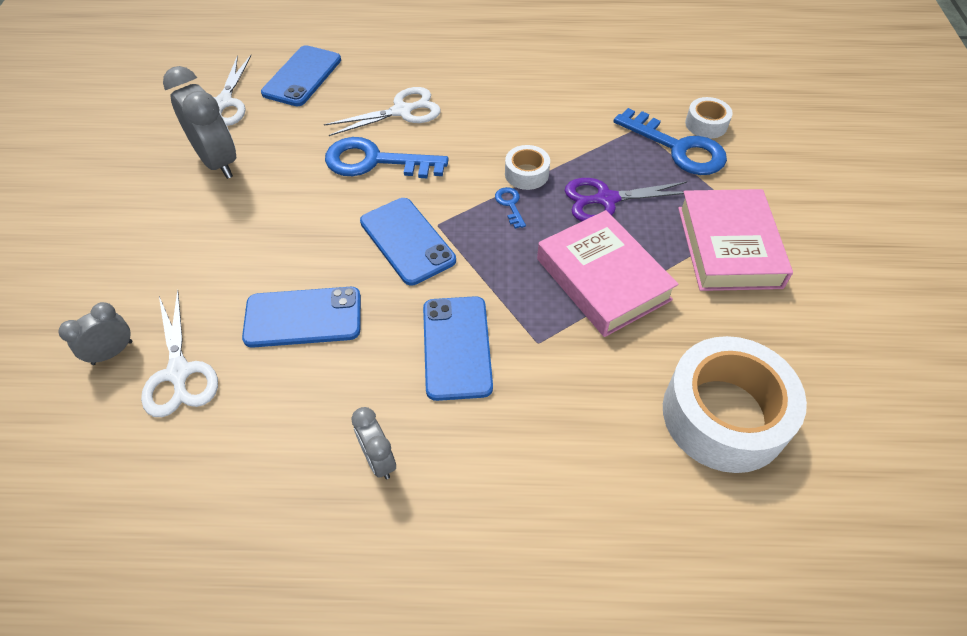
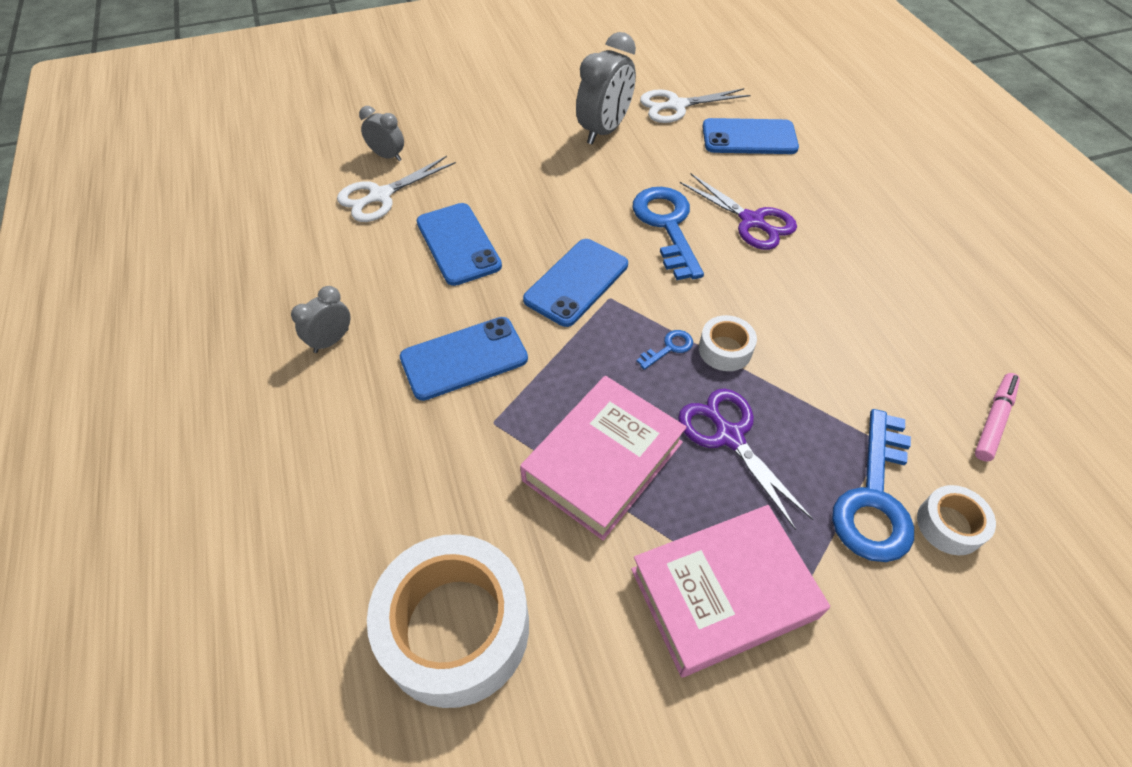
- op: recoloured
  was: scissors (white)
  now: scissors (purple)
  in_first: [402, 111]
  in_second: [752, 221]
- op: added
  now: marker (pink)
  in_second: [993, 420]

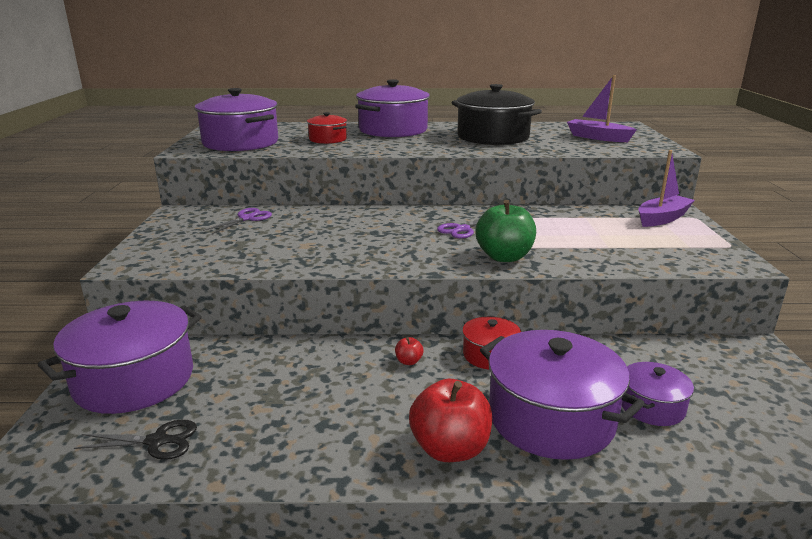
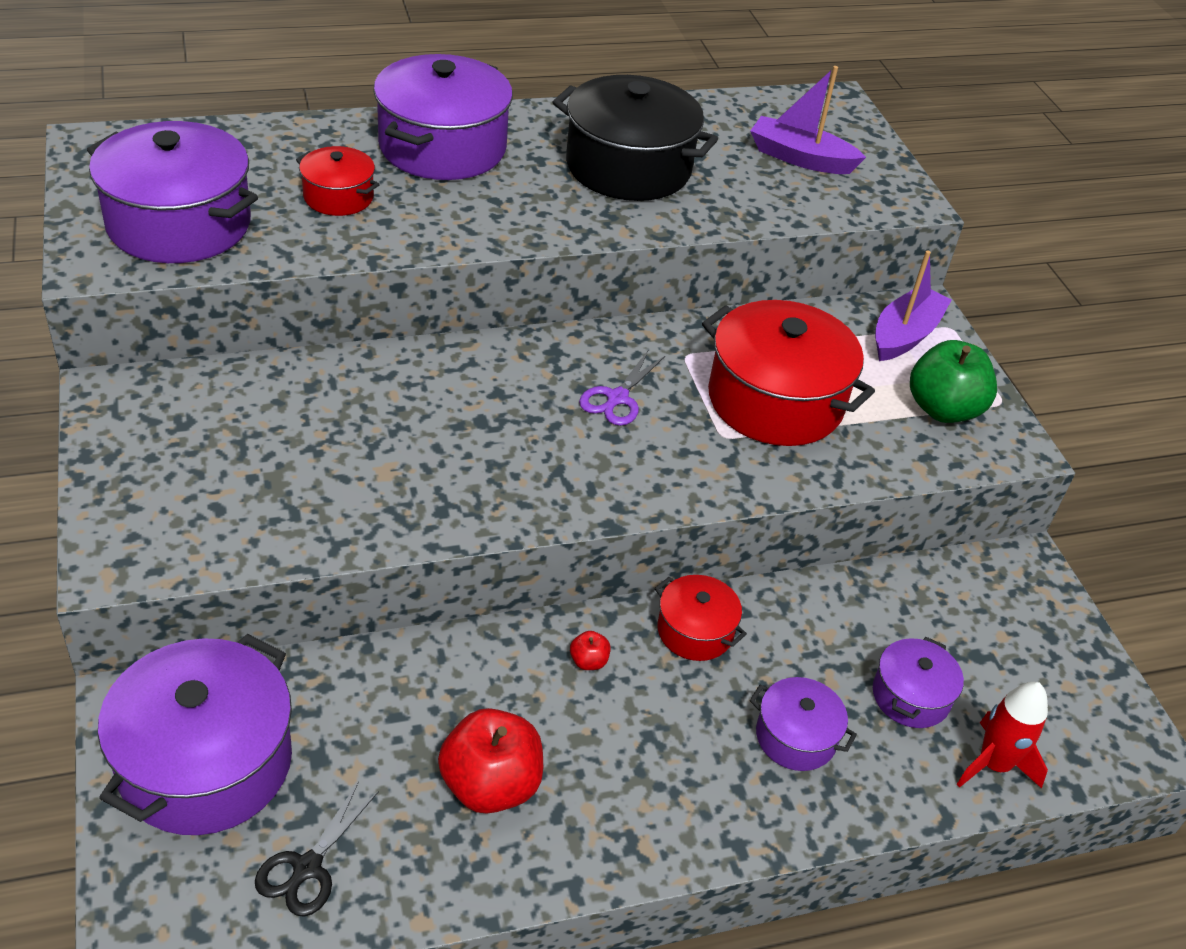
- op: moved
  was: apple (green)
  in_first: [504, 257]
  in_second: [943, 409]
- op: removed
  was: scissors (purple)
  in_first: [247, 218]
- op: resized
  was: pot (purple)
  in_first: [551, 418]
  in_second: [796, 737]
  ratio: 0.52
- op: moved
  was: apple (red)
  in_first: [450, 449]
  in_second: [490, 785]
- op: turned
  was: scissors (black)
  in_first: [158, 441]
  in_second: [307, 868]
  clockwise: 135
- op: added
  now: pot (red)
  in_second: [775, 400]
- op: added
  now: rocket (red)
  in_second: [993, 764]

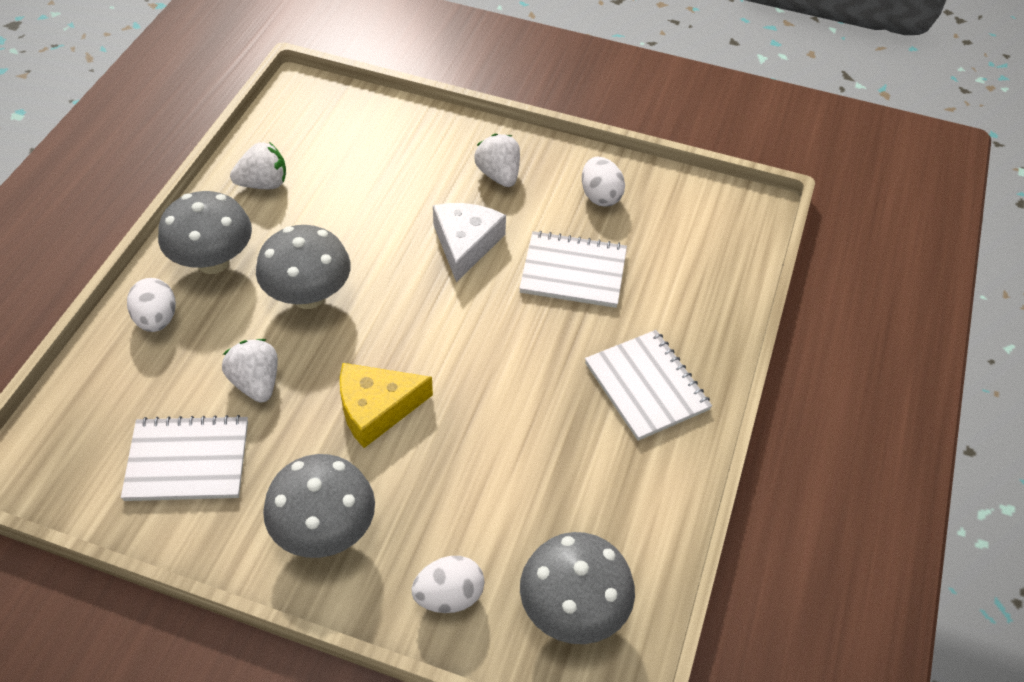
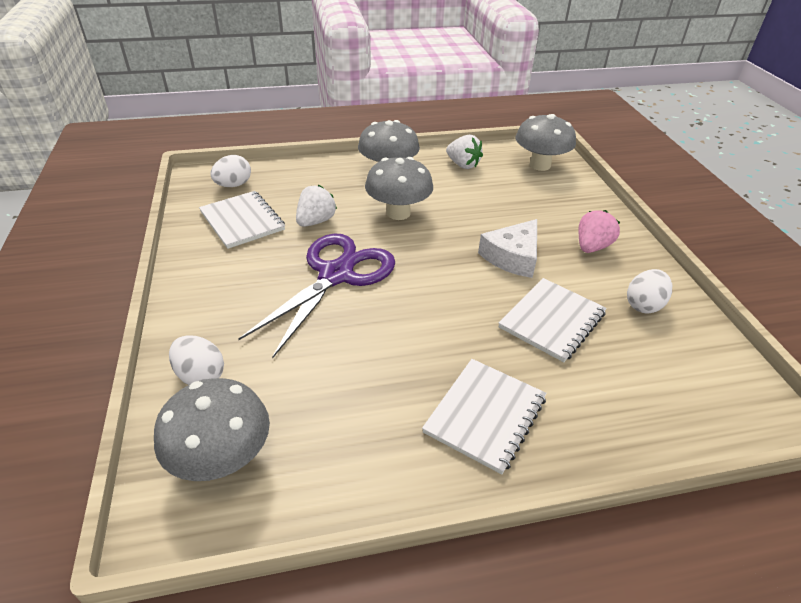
- op: recoloured
  was: strawberry (white)
  now: strawberry (pink)
  in_first: [499, 175]
  in_second: [592, 247]
- op: turned
  was: cheese (white)
  in_first: [465, 244]
  in_second: [512, 257]
  clockwise: 150
- op: turned
  was: notebook (white)
  in_first: [573, 271]
  in_second: [552, 320]
  clockwise: 60
- op: moved
  was: egg (white)
  in_first: [157, 320]
  in_second: [233, 185]
- op: replaced
  was: cheese (yellow)
  now: scissors (purple)
  in_first: [376, 408]
  in_second: [336, 275]
- op: moved
  was: mushroom (grey)
  in_first: [325, 531]
  in_second: [540, 165]

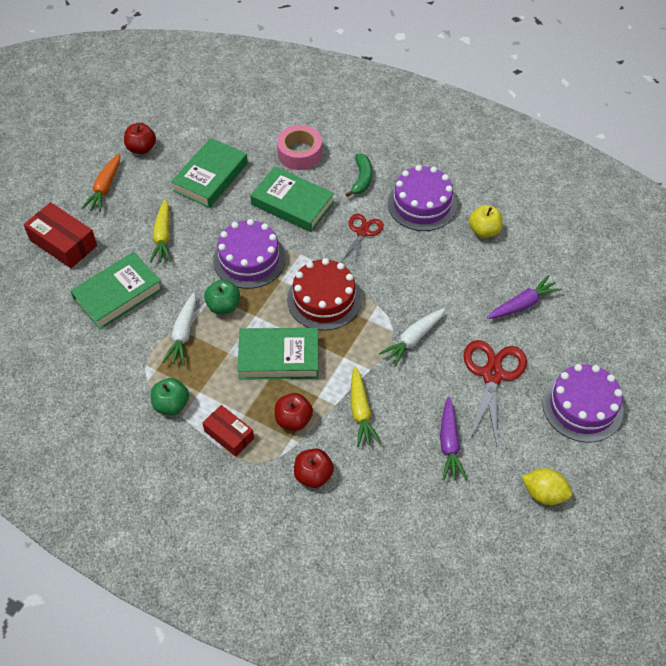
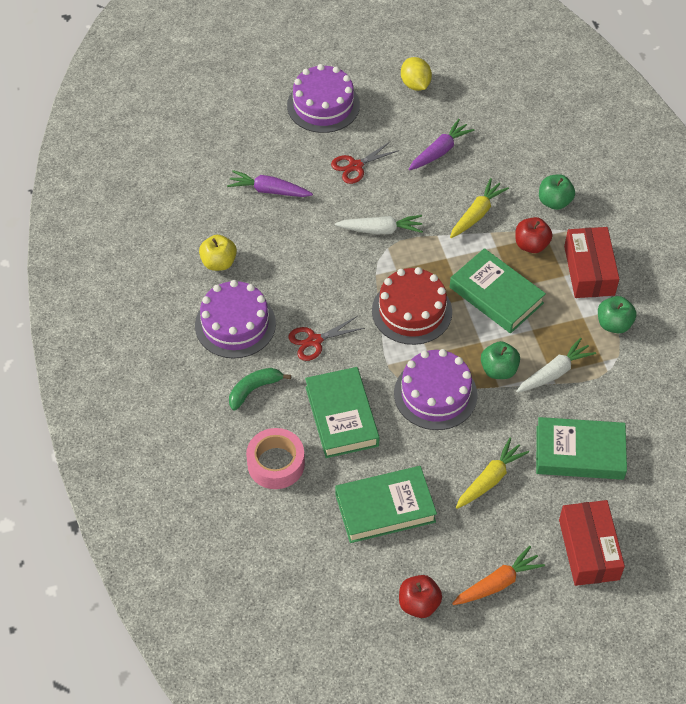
- op: resized
  was: scissors (red)
  in_first: [492, 375]
  in_second: [355, 166]
  ratio: 0.62
- op: resized
  was: box (red)
  in_first: [229, 434]
  in_second: [589, 270]
  ratio: 1.54
- op: recoloured
  was: apple (red)
  now: apple (green)
  in_first: [313, 475]
  in_second: [554, 202]

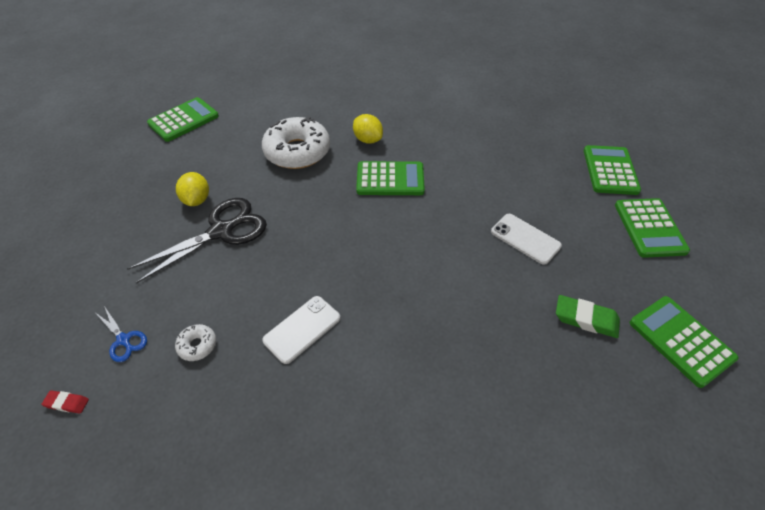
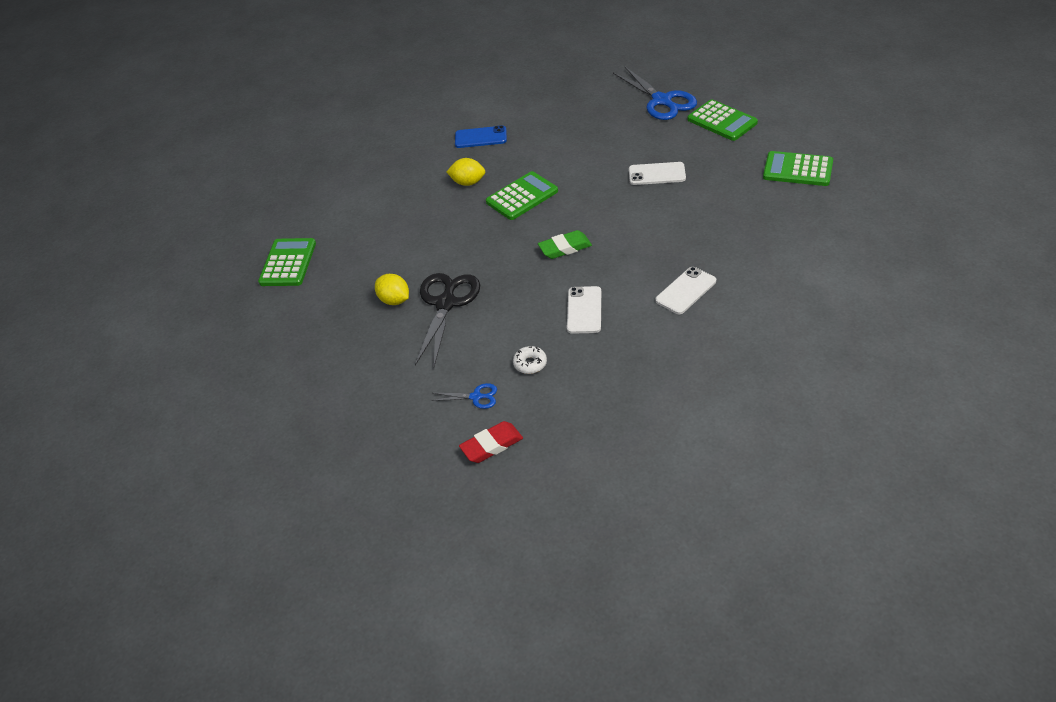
- op: removed
  was: donut (white)
  in_first: [297, 151]
- op: replaced
  was: calculator (green)
  now: scissors (blue)
  in_first: [610, 170]
  in_second: [662, 101]
- op: moved
  was: eraser (green)
  in_first: [586, 319]
  in_second: [565, 248]
- op: resized
  was: eraser (red)
  in_first: [67, 403]
  in_second: [491, 445]
  ratio: 1.8
- op: added
  now: phone (blue)
  in_second: [480, 137]
- op: added
  now: phone (white)
  in_second: [685, 291]

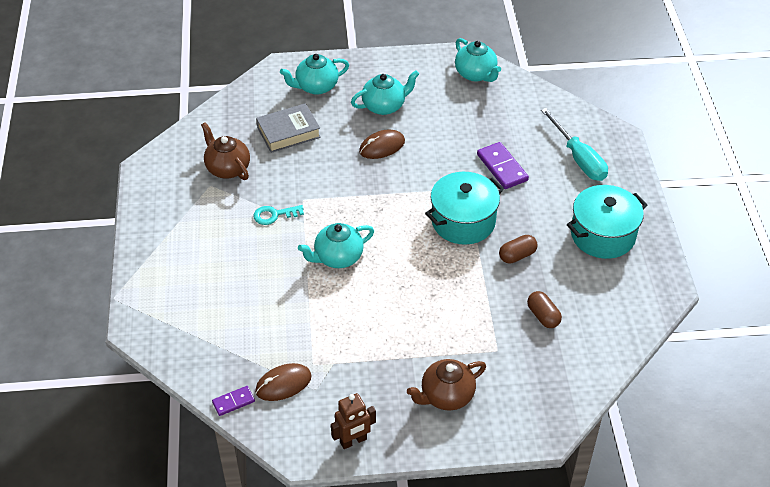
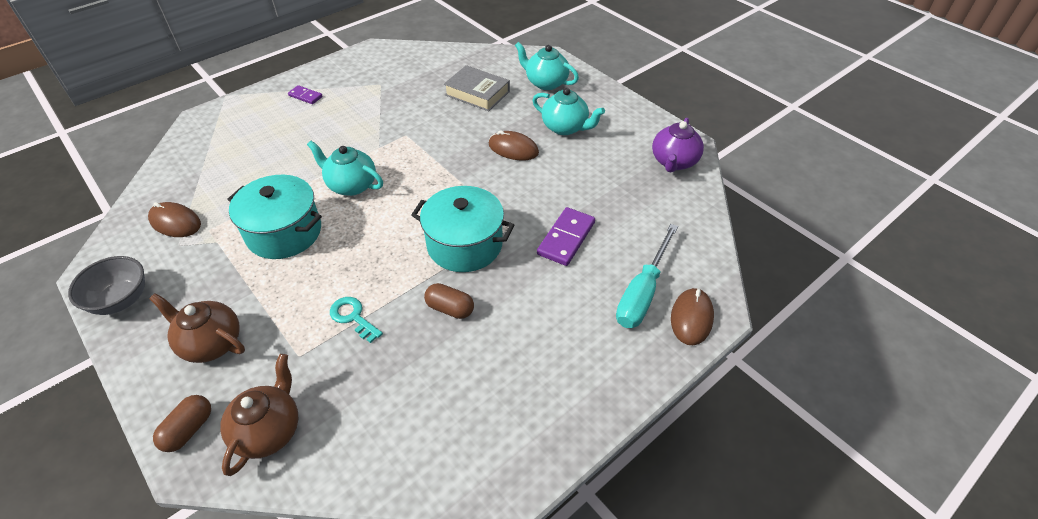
- op: recoloured
  was: teapot (turquoise)
  now: teapot (purple)
  in_first: [476, 74]
  in_second: [674, 162]
- op: moved
  was: teapot (brown)
  in_first: [227, 168]
  in_second: [269, 430]
- op: moved
  was: pot (turquoise)
  in_first: [602, 235]
  in_second: [284, 232]
- op: moved
  was: key (turquoise)
  in_first: [274, 215]
  in_second: [353, 317]
- op: moved
  was: capsule (brown)
  in_first: [543, 316]
  in_second: [189, 429]
- op: moved
  was: domino (purple)
  in_first: [233, 402]
  in_second: [305, 96]
- op: replaced
  was: robot (brown)
  now: bowl (grey)
  in_first: [353, 441]
  in_second: [121, 300]
- op: added
  now: mouse (brown)
  in_second: [691, 318]

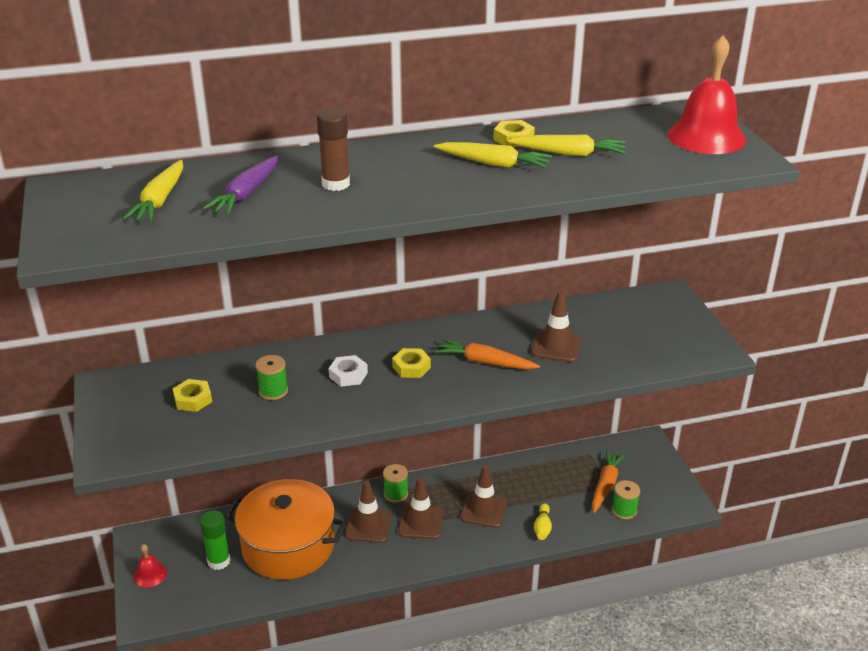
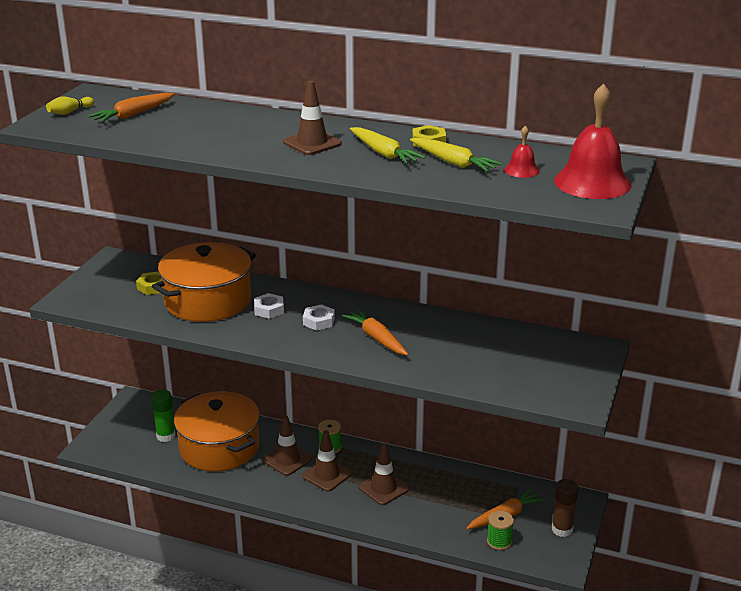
- op: moved
  was: glue stick (brown)
  in_first: [336, 184]
  in_second: [562, 529]
- op: removed
  was: carrot (purple)
  in_first: [246, 194]
- op: recoloured
  was: carrot (yellow)
  now: carrot (orange)
  in_first: [160, 200]
  in_second: [133, 115]
- op: moved
  was: traffic cone (brown)
  in_first: [556, 346]
  in_second: [312, 143]
- op: recoloured
  was: nut (yellow)
  now: nut (white)
  in_first: [411, 367]
  in_second: [319, 321]
- op: replaced
  was: spool (green)
  now: pot (orange)
  in_first: [273, 391]
  in_second: [208, 301]
- op: moved
  was: bowling pin (yellow)
  in_first: [542, 527]
  in_second: [70, 112]
- op: moved
  was: bell (red)
  in_first: [150, 574]
  in_second: [522, 170]

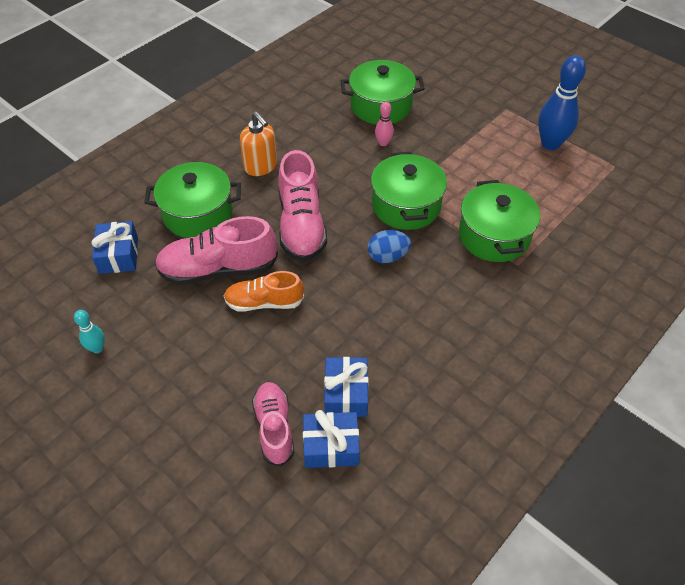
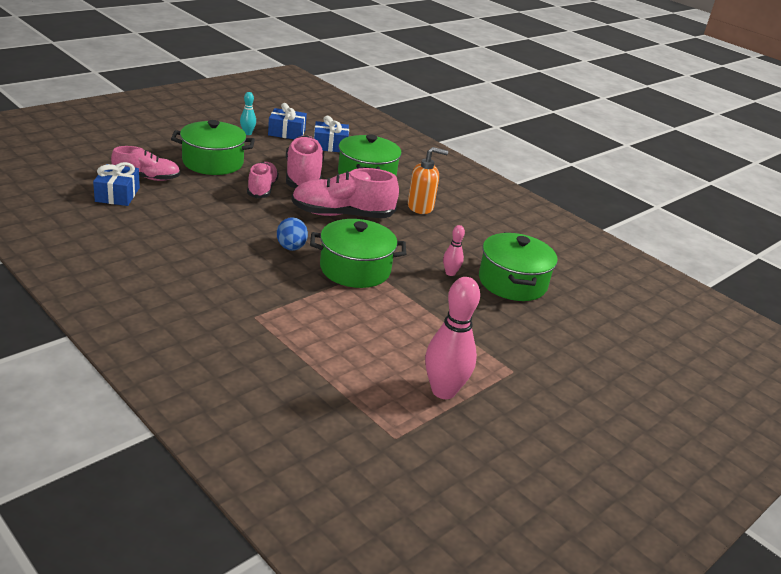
- op: recoloured
  was: bowling pin (blue)
  now: bowling pin (pink)
  in_first: [550, 144]
  in_second: [443, 391]
- op: turned
  was: soap dispenser (orange)
  in_first: [261, 166]
  in_second: [420, 207]
  clockwise: -150
- op: moved
  was: pot (green)
  in_first: [494, 236]
  in_second: [213, 162]
- op: recoloured
  was: shoe (orange)
  now: shoe (pink)
  in_first: [264, 302]
  in_second: [262, 189]
- op: moved
  was: gift (blue)
  in_first: [346, 394]
  in_second: [286, 133]

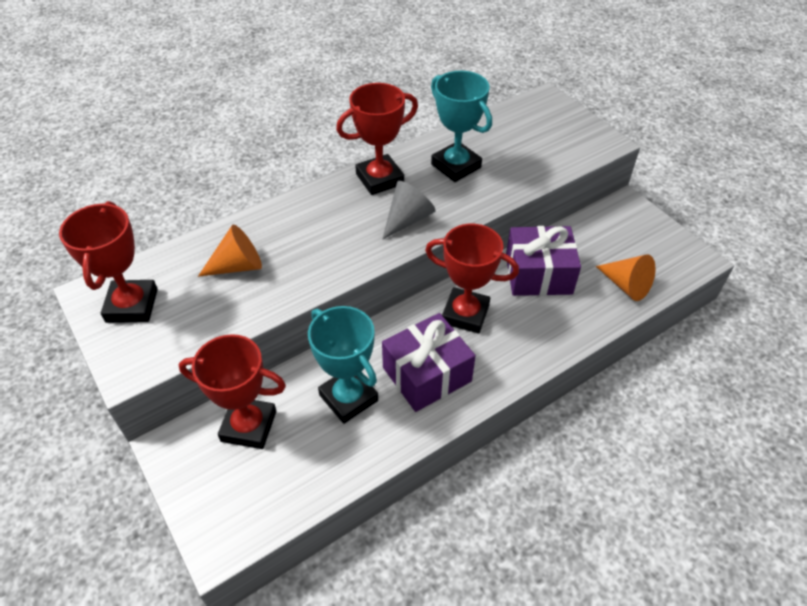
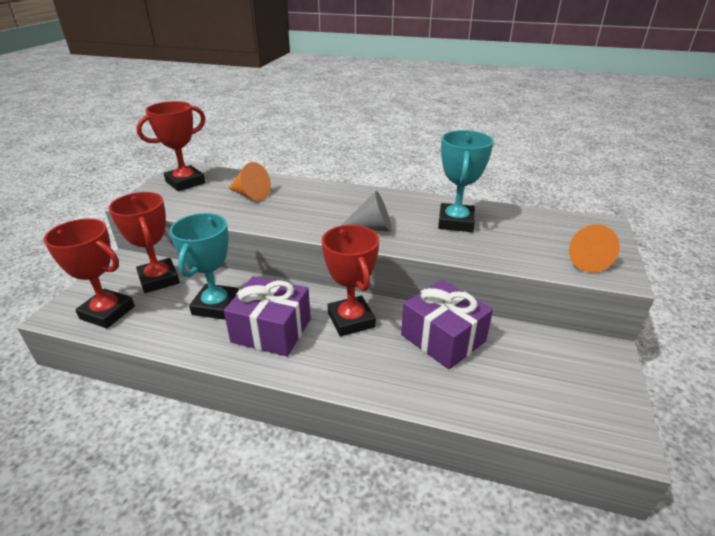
- op: moved
  was: trophy (red)
  in_first: [379, 179]
  in_second: [107, 312]
- op: moved
  was: cone (orange)
  in_first: [626, 285]
  in_second: [584, 259]

